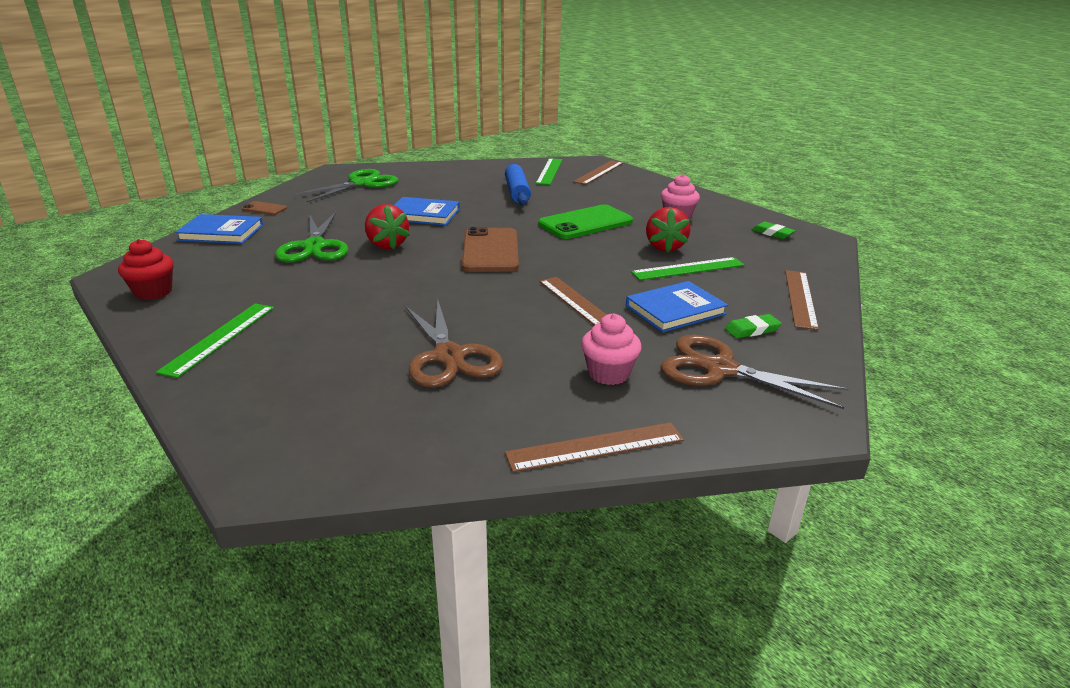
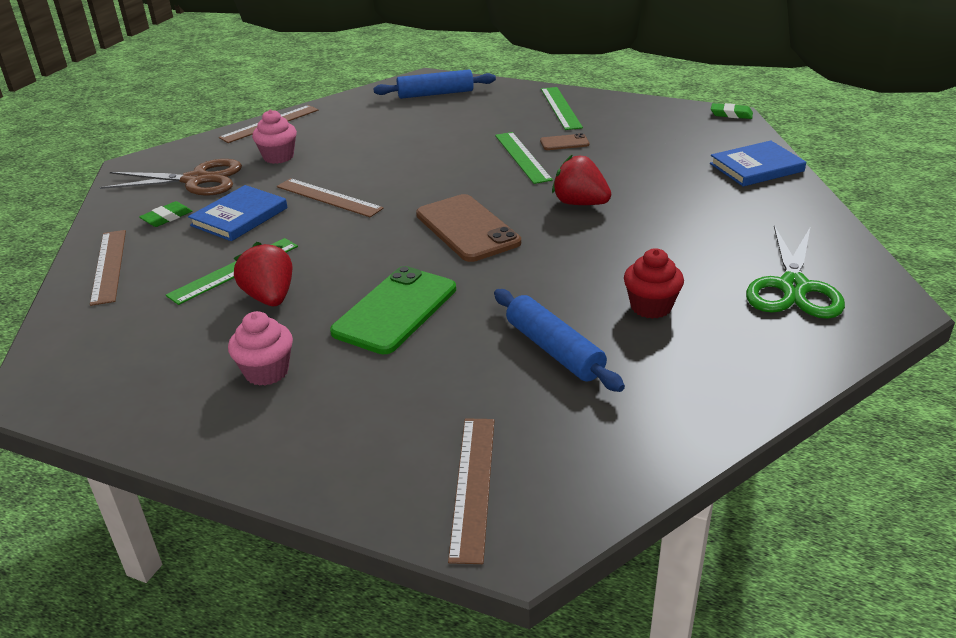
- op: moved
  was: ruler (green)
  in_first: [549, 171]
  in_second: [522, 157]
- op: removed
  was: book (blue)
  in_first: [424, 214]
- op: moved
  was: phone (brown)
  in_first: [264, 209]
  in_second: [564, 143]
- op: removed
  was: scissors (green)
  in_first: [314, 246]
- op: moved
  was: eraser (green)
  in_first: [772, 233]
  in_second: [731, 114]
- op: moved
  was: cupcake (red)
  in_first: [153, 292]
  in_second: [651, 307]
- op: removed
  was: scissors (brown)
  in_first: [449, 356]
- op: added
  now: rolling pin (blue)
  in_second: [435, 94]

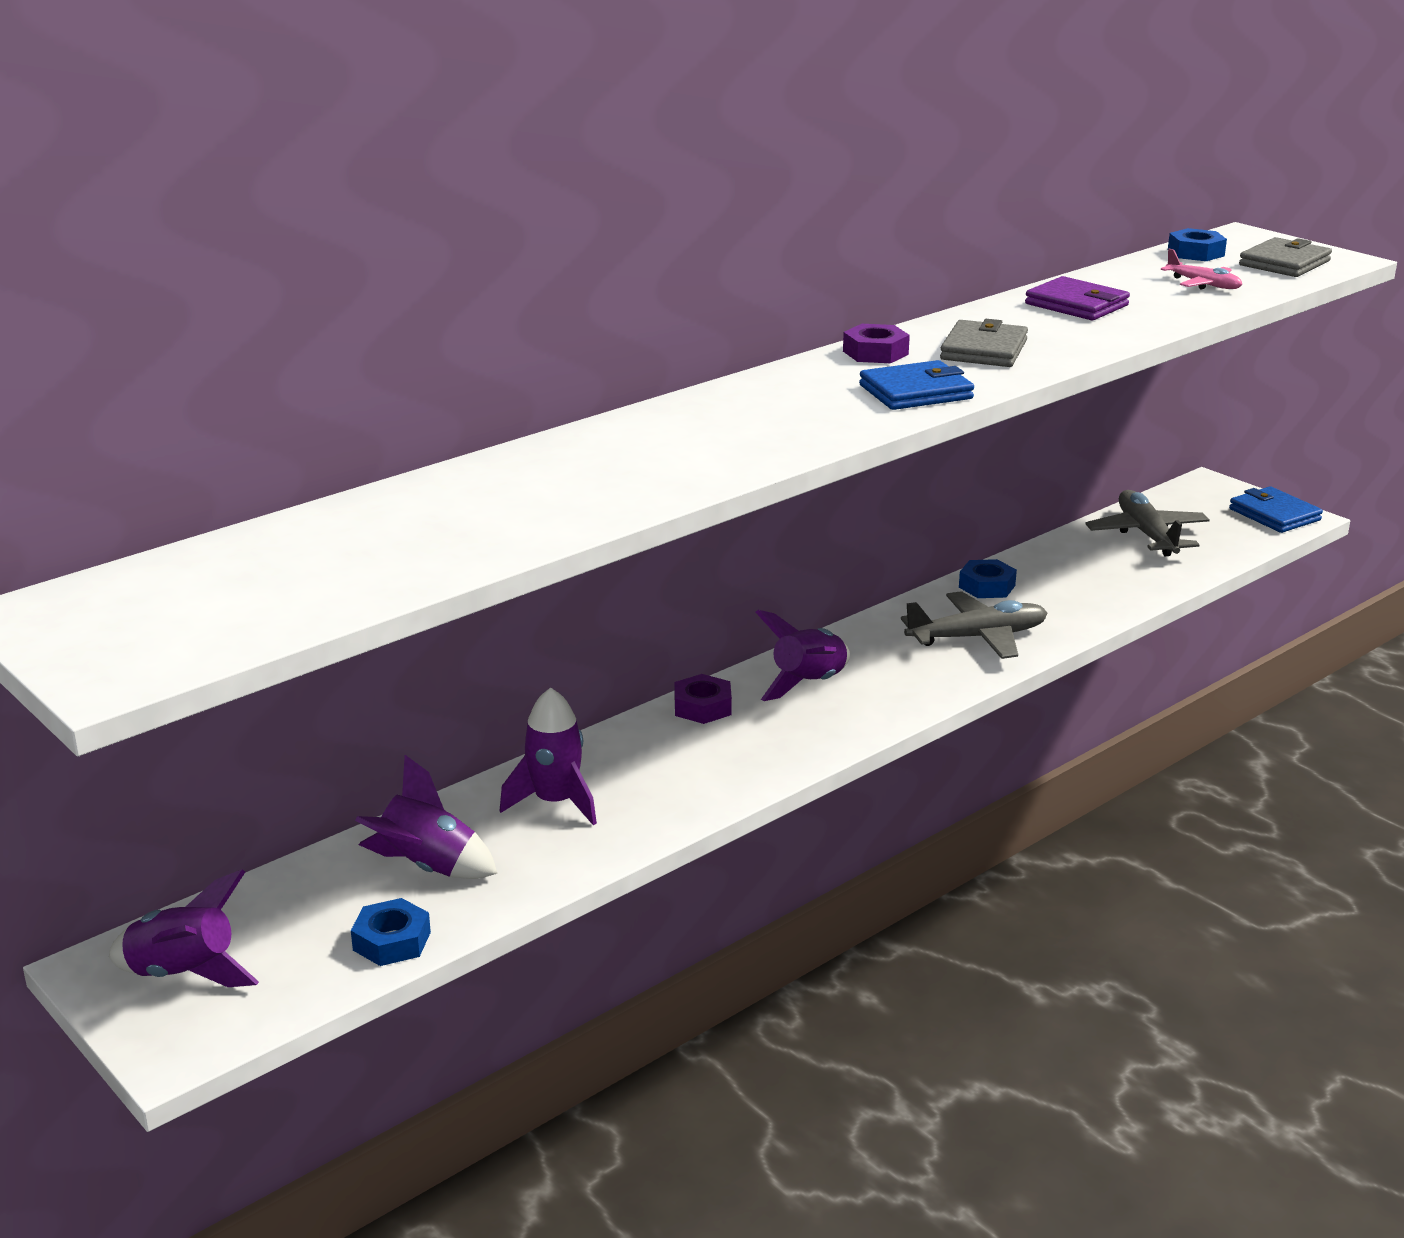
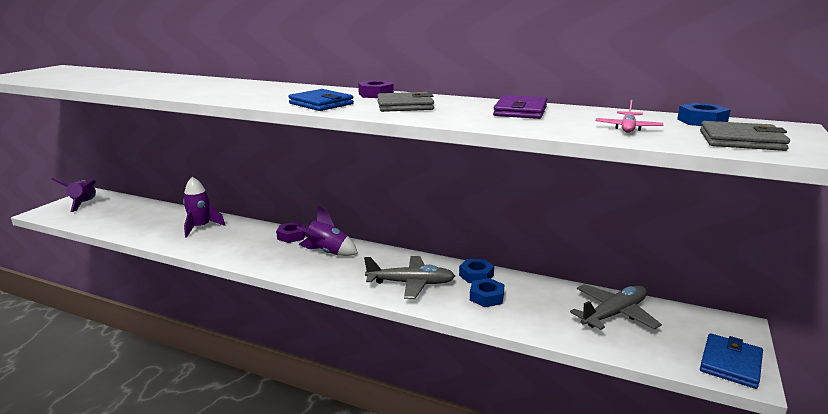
- op: turned
  was: plane (grey)
  in_first: [977, 637]
  in_second: [411, 283]
  clockwise: -45
- op: removed
  was: rocket (purple)
  in_first: [427, 868]
- op: moved
  was: nut (blue)
  in_first: [391, 941]
  in_second: [486, 297]

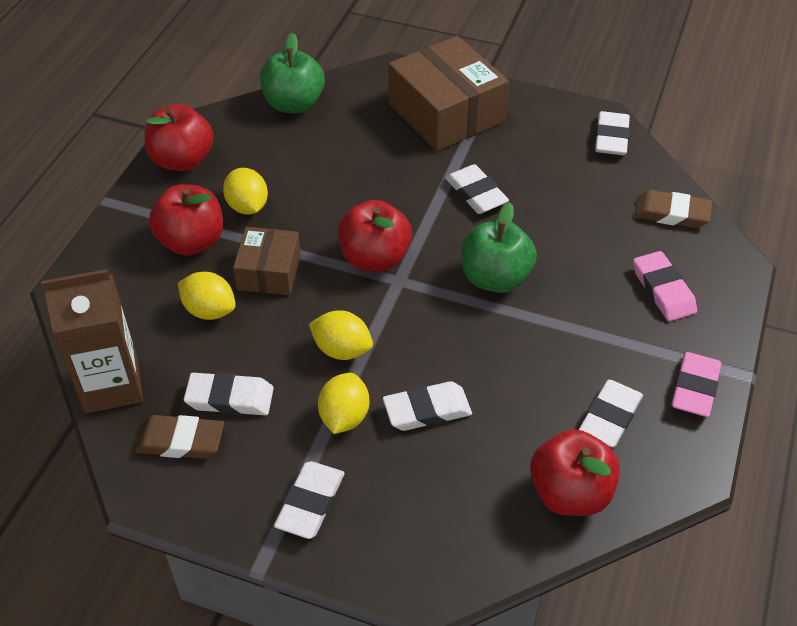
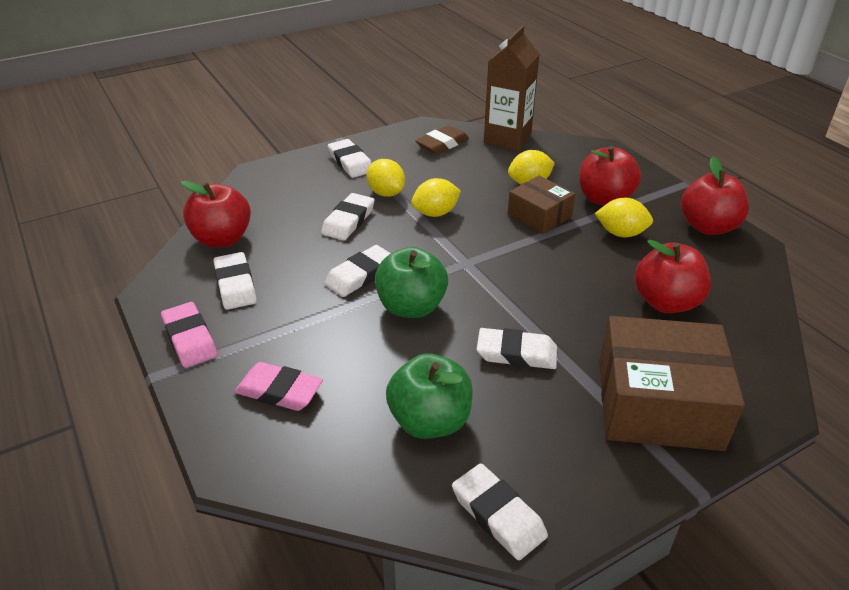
- op: moved
  was: apple (green)
  in_first: [294, 104]
  in_second: [430, 421]
- op: removed
  was: eraser (brown)
  in_first: [671, 213]
- op: moved
  was: apple (red)
  in_first: [374, 258]
  in_second: [666, 302]
- op: moved
  was: eraser (white)
  in_first: [230, 398]
  in_second: [360, 275]

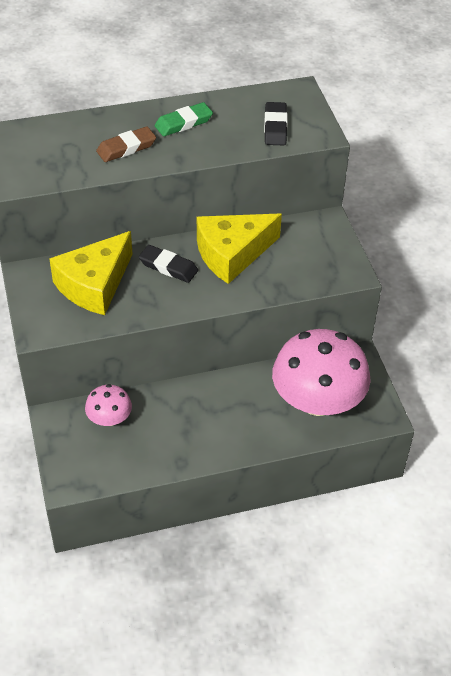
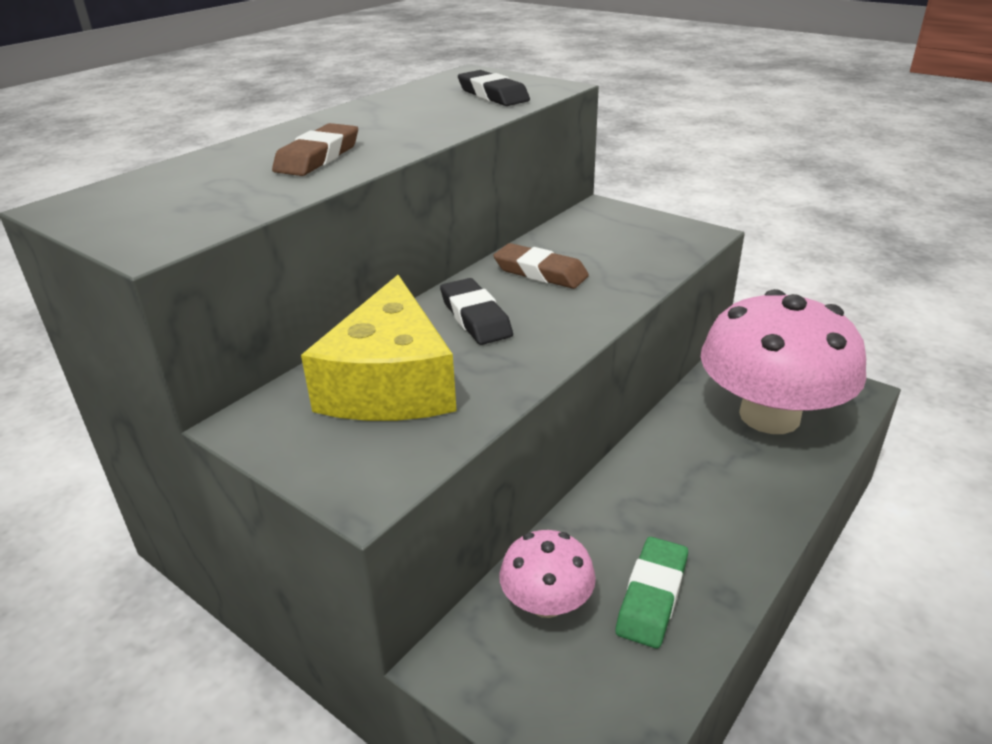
- op: moved
  was: eraser (green)
  in_first: [183, 123]
  in_second: [652, 596]
- op: replaced
  was: cheese (yellow)
  now: eraser (brown)
  in_first: [232, 254]
  in_second: [540, 272]
- op: turned
  was: eraser (black)
  in_first: [168, 267]
  in_second: [475, 317]
  clockwise: 75

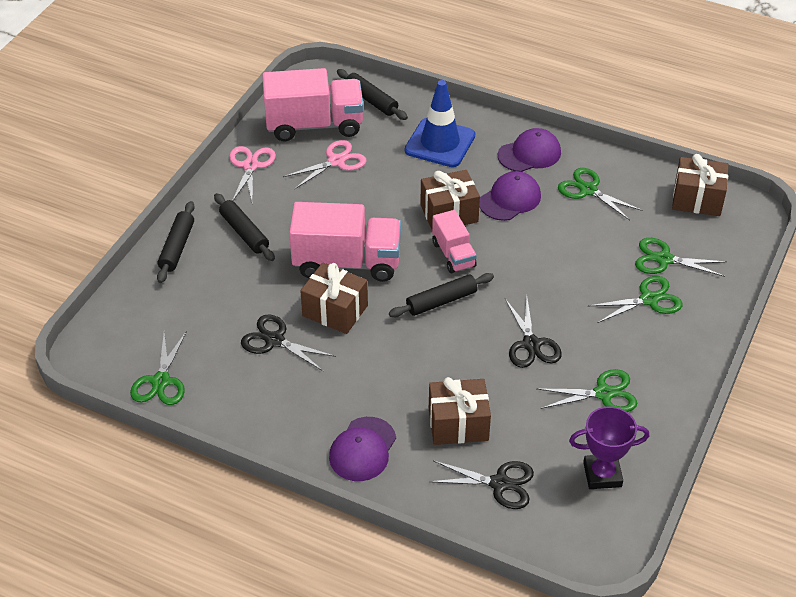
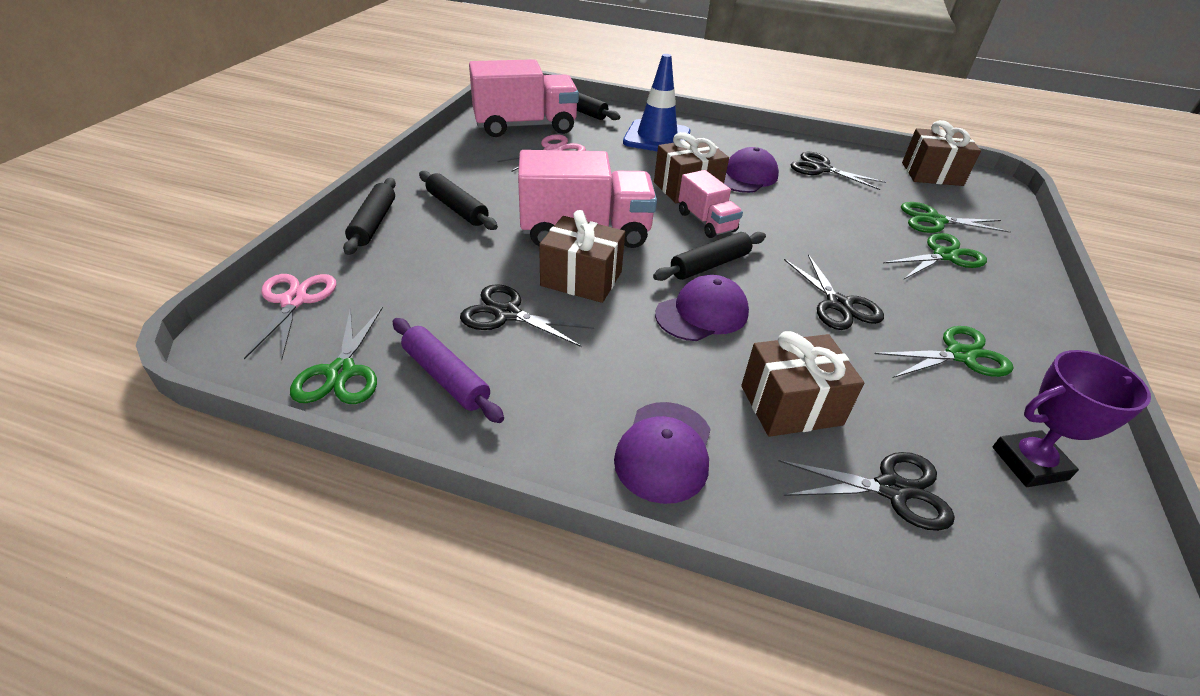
- op: moved
  was: cap (purple)
  in_first: [529, 154]
  in_second: [702, 313]
- op: moved
  was: scissors (pink)
  in_first: [250, 166]
  in_second: [294, 301]
- op: recoloured
  was: scissors (green)
  now: scissors (black)
  in_first: [588, 190]
  in_second: [821, 169]
- op: added
  now: rolling pin (purple)
  in_second: [446, 377]

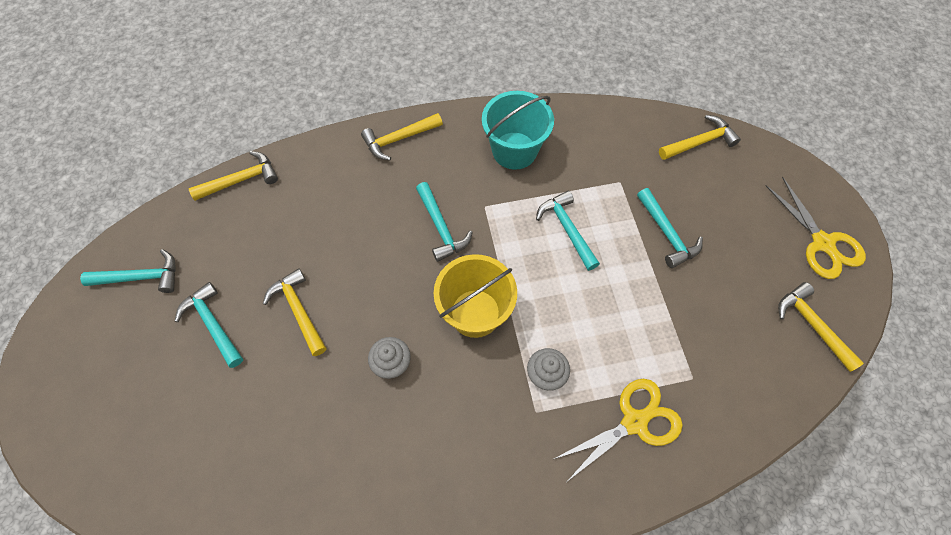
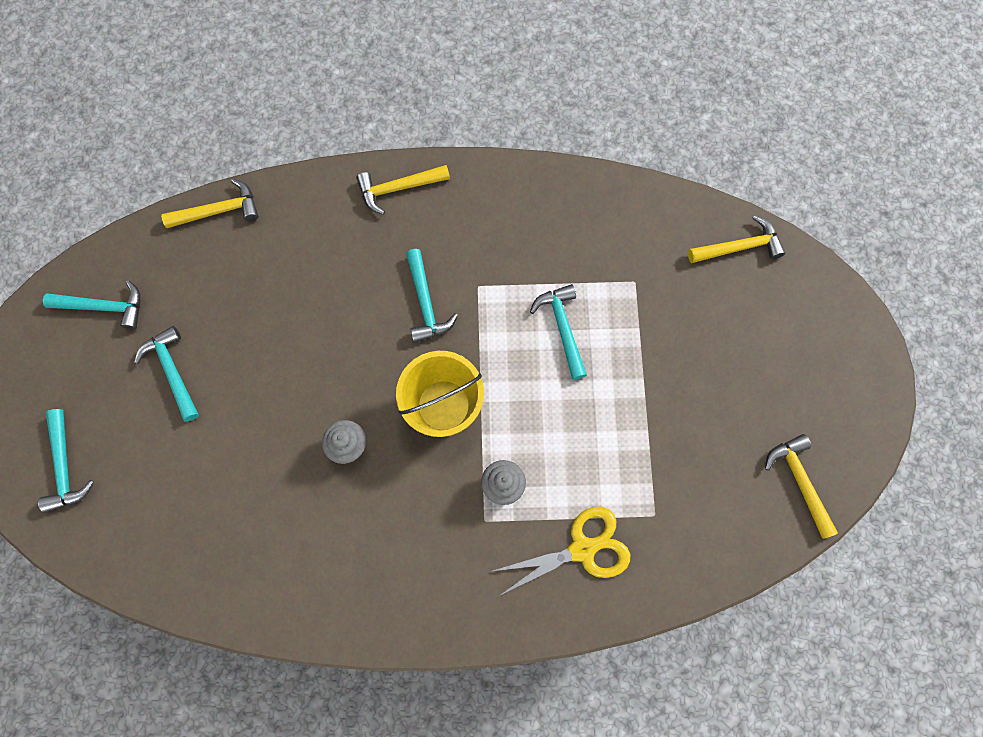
- op: removed
  was: bucket (turquoise)
  in_first: [514, 150]
- op: removed
  was: scissors (yellow)
  in_first: [822, 243]
- op: moved
  was: hammer (turquoise)
  in_first: [667, 234]
  in_second: [65, 467]
- op: removed
  was: hammer (yellow)
  in_first: [298, 310]

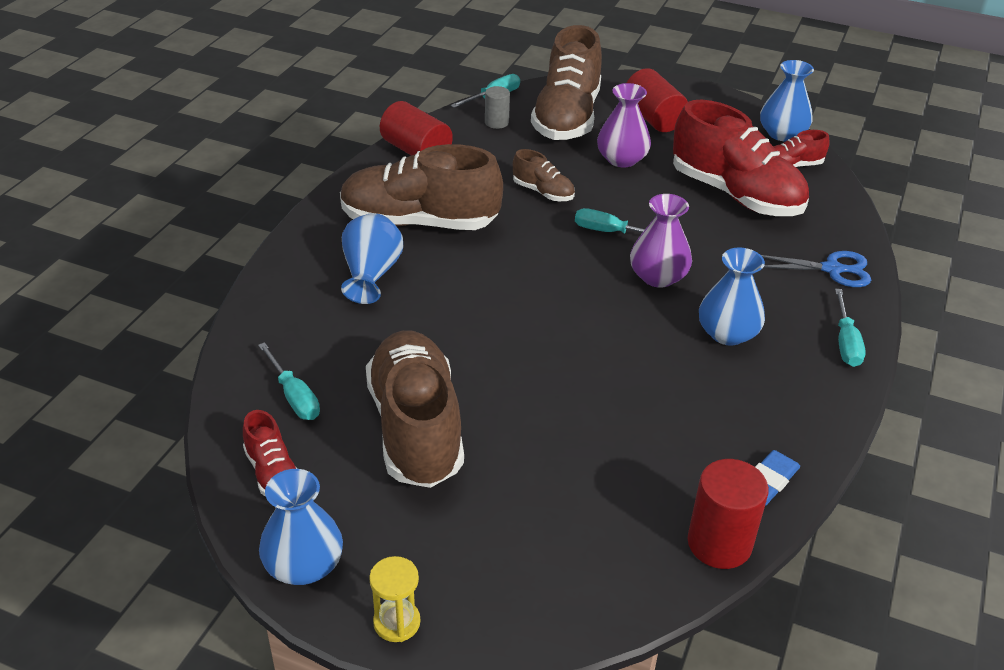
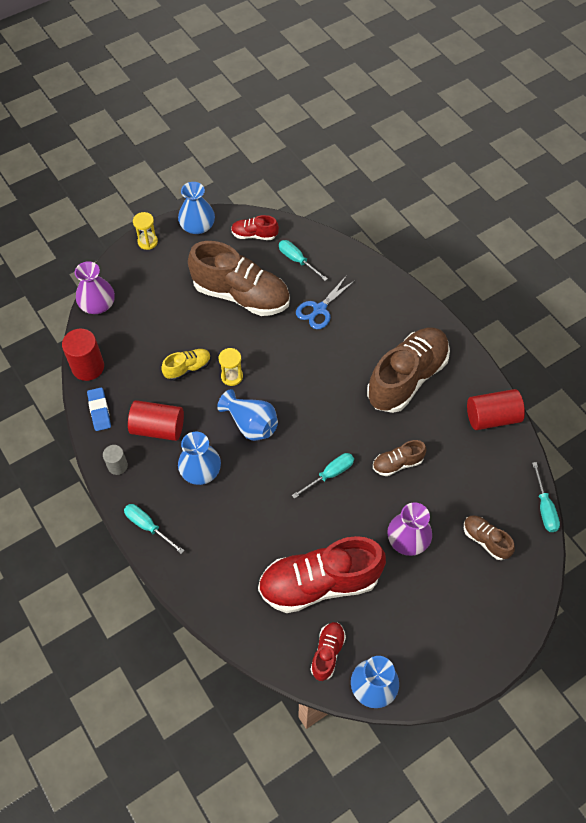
- op: resized
  was: shoe (brown)
  in_first: [567, 118]
  in_second: [485, 540]
  ratio: 0.47
- op: moved
  was: cylinder (red)
  in_first: [653, 118]
  in_second: [158, 428]
- op: moved
  was: cylinder (grey)
  in_first: [496, 122]
  in_second: [117, 466]
- op: moved
  was: vase (purple)
  in_first: [658, 277]
  in_second: [97, 304]
- op: moved
  was: vase (blue)
  in_first: [371, 275]
  in_second: [251, 424]
- op: moved
  was: scissors (blue)
  in_first: [832, 269]
  in_second: [319, 309]
- op: turned
  was: screwdriver (turquoise)
  in_first: [294, 396]
  in_second: [297, 260]
  clockwise: 45
- op: added
  now: hourglass (yellow)
  in_second: [232, 376]
- op: added
  now: shoe (yellow)
  in_second: [188, 368]

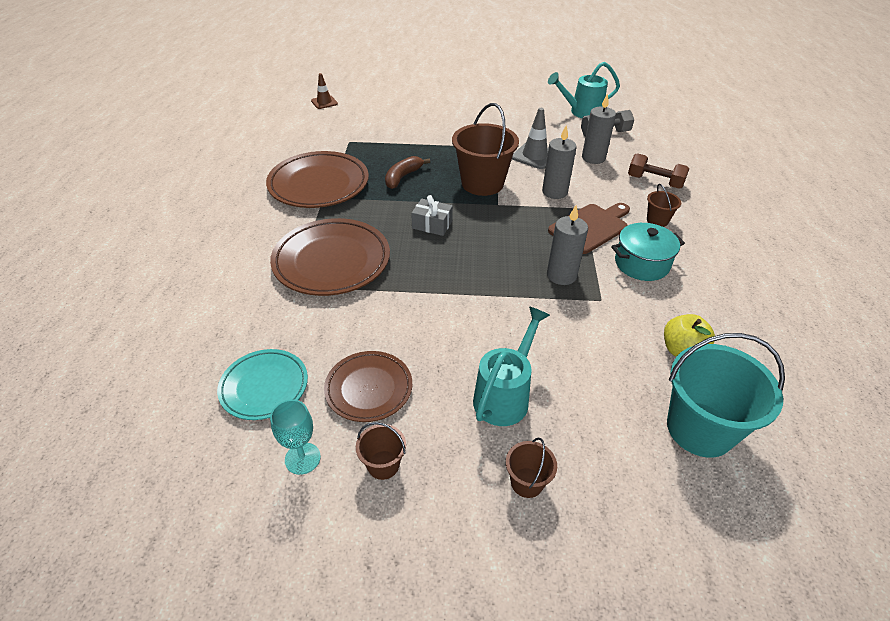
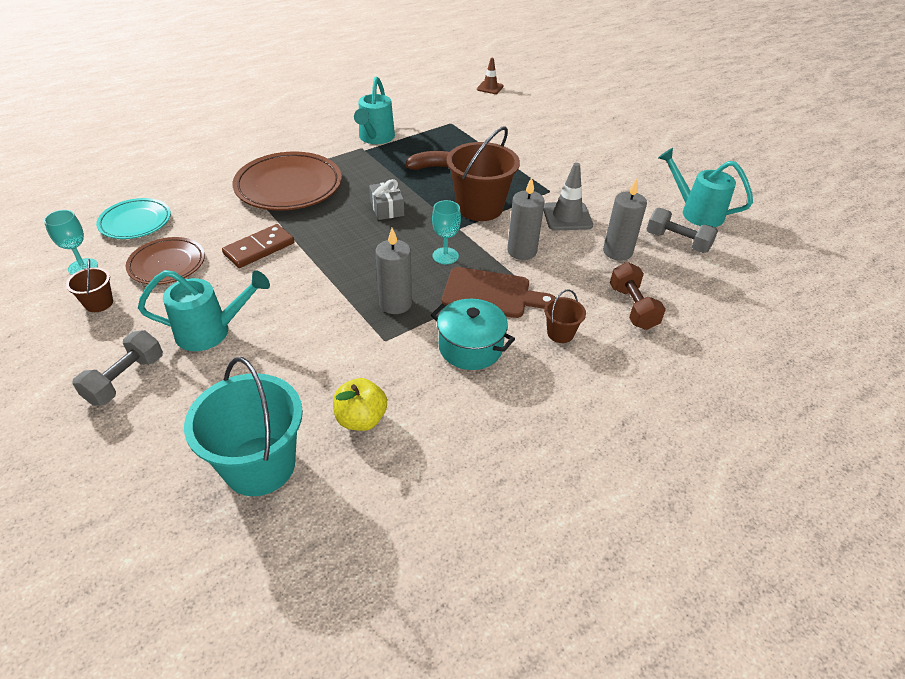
- op: replaced
  was: plate (brown)
  now: watering can (turquoise)
  in_first: [319, 184]
  in_second: [375, 138]
- op: replaced
  was: bucket (brown)
  now: dumbbell (grey)
  in_first: [527, 482]
  in_second: [125, 379]
- op: added
  now: goblet (turquoise)
  in_second: [445, 256]
- op: added
  now: domino (brown)
  in_second: [259, 248]

